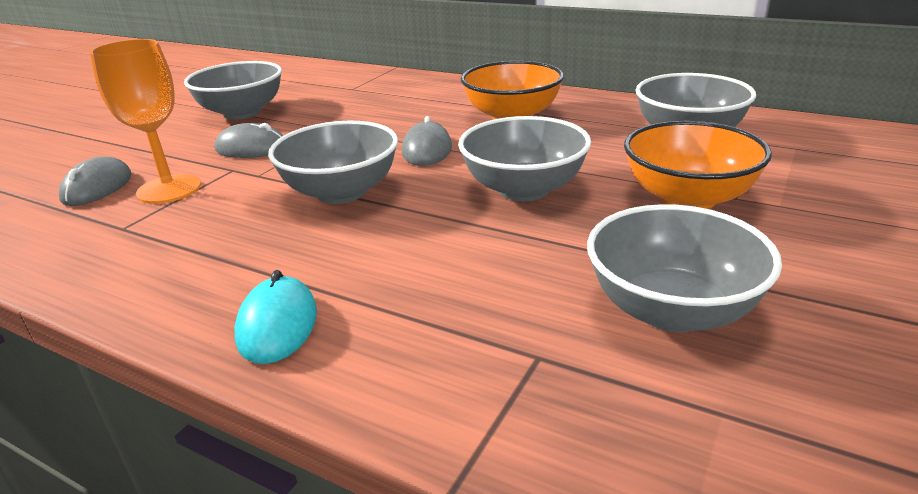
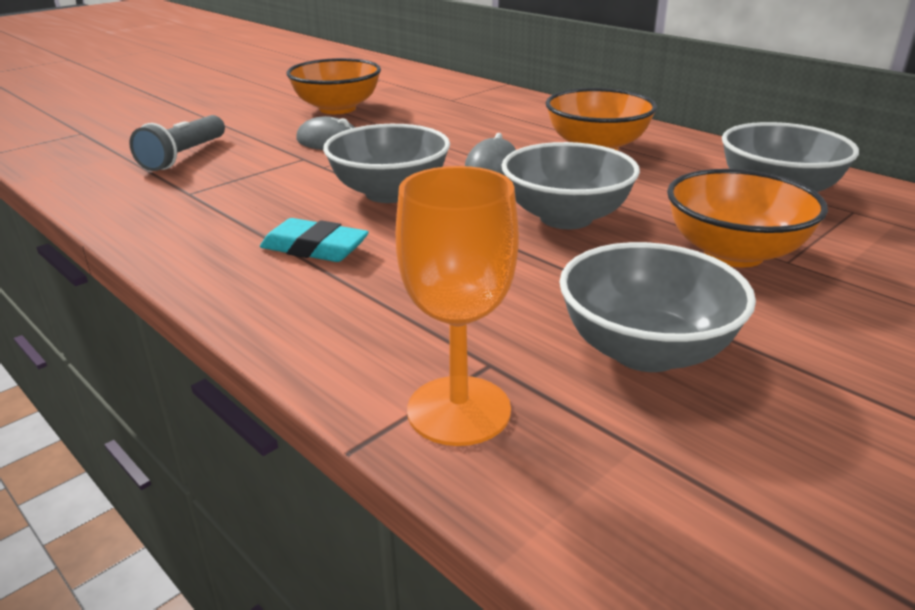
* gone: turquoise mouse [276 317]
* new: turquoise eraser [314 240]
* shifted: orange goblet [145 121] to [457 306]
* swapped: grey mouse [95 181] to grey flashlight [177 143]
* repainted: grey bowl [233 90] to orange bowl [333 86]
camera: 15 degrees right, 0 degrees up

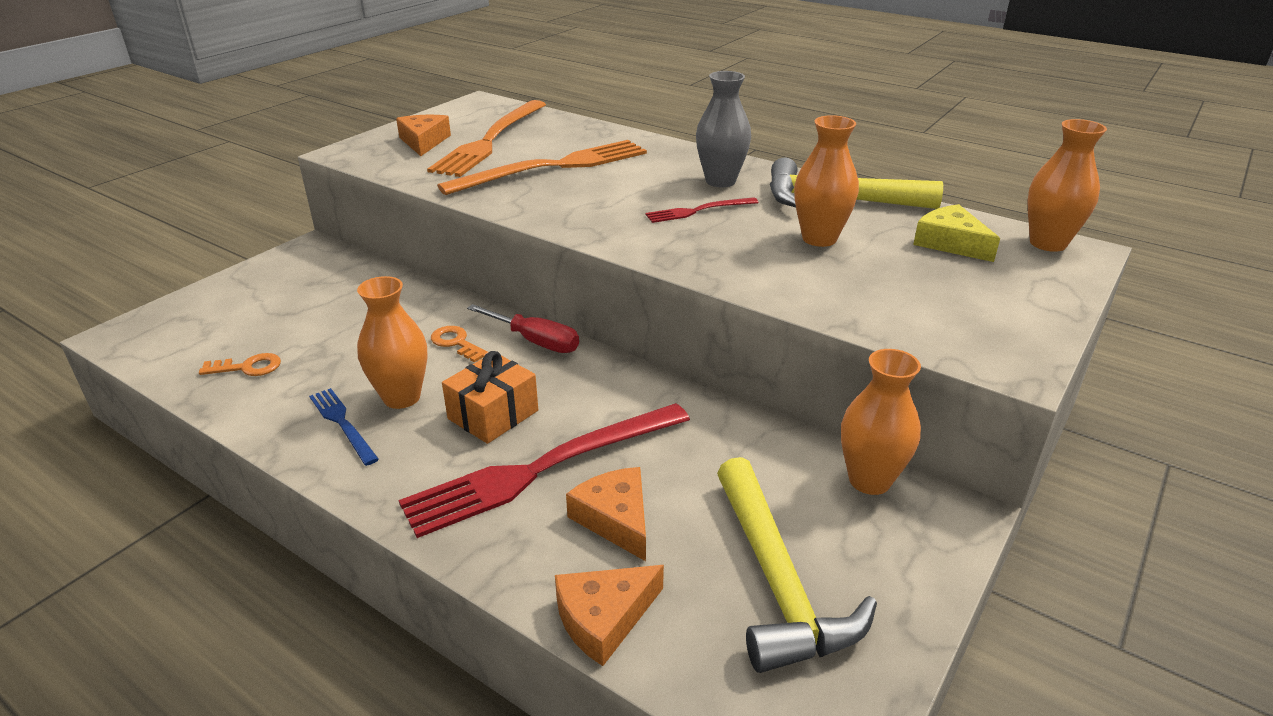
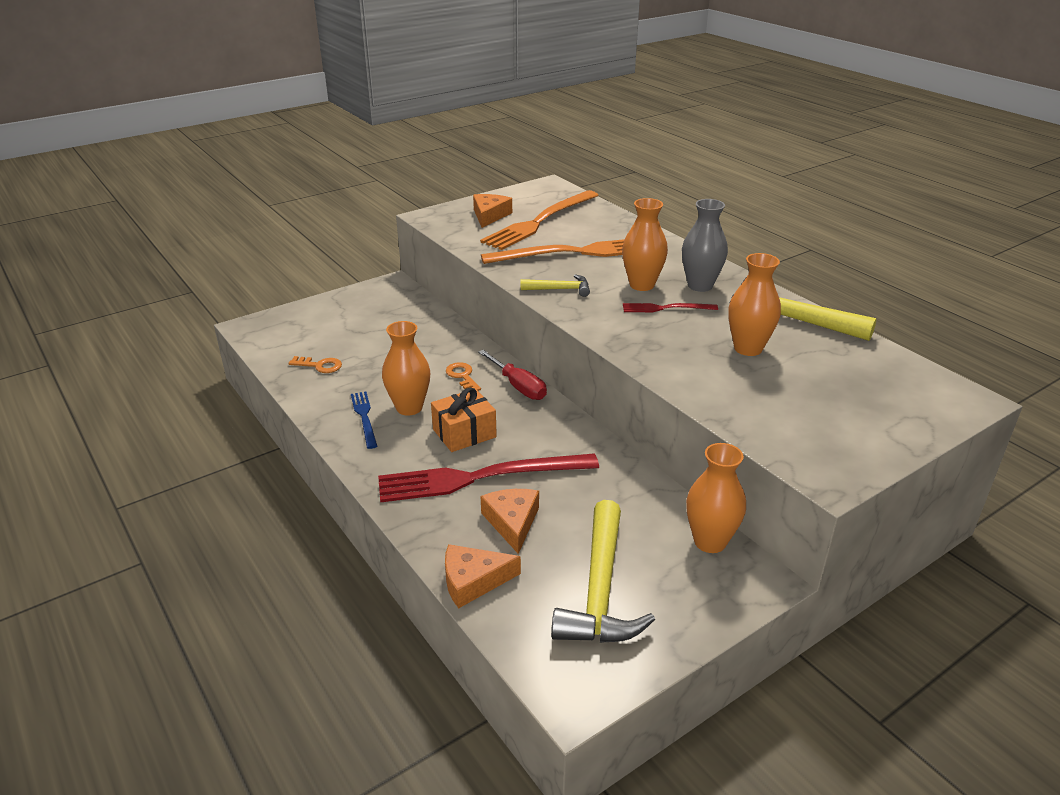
* gone: yellow cheese [956 233]
* new: yellow hammer [555 285]
* shifted: orange vase [1067 185] to [645 244]
camera: 20 degrees right, 0 degrees up

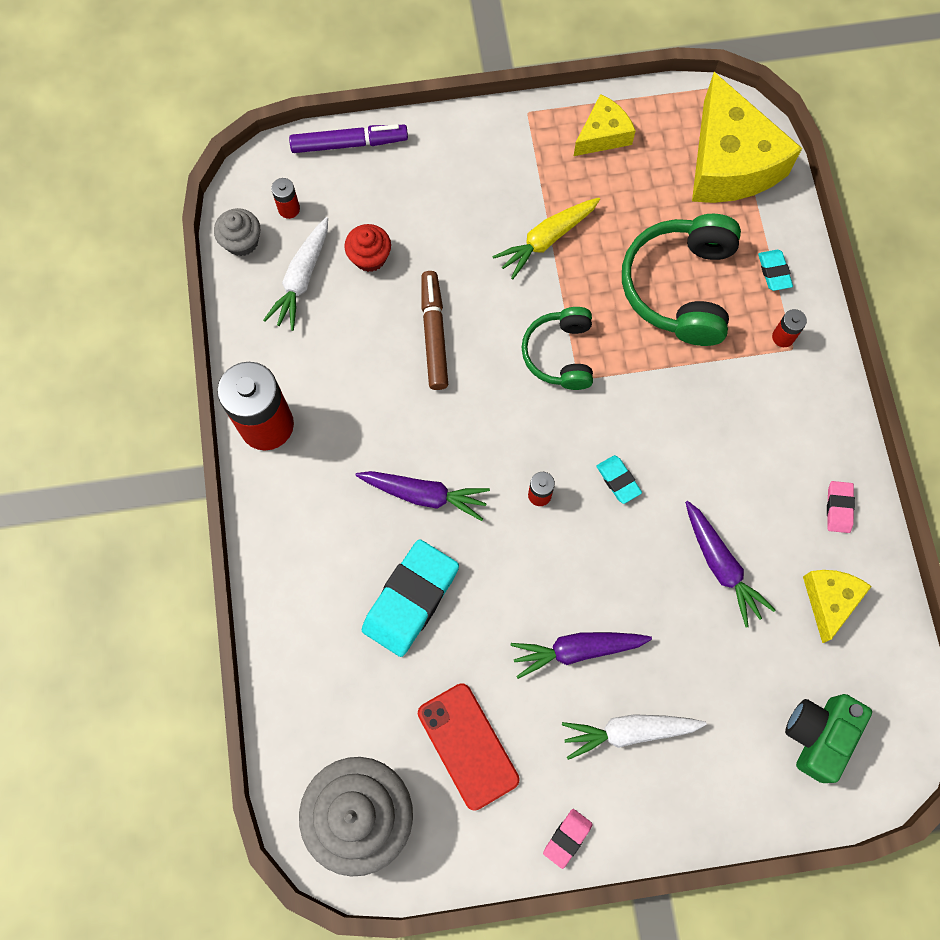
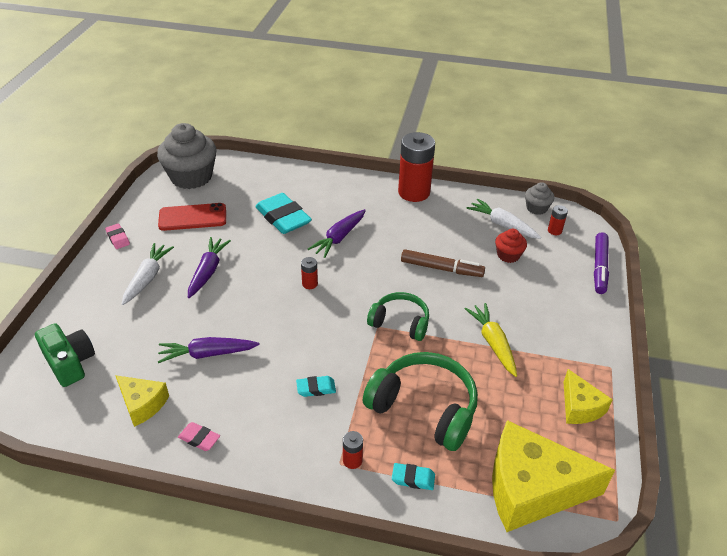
* shifted: turquoise eraser [619 479] to [316 386]
camera: 110 degrees right, 30 degrees down

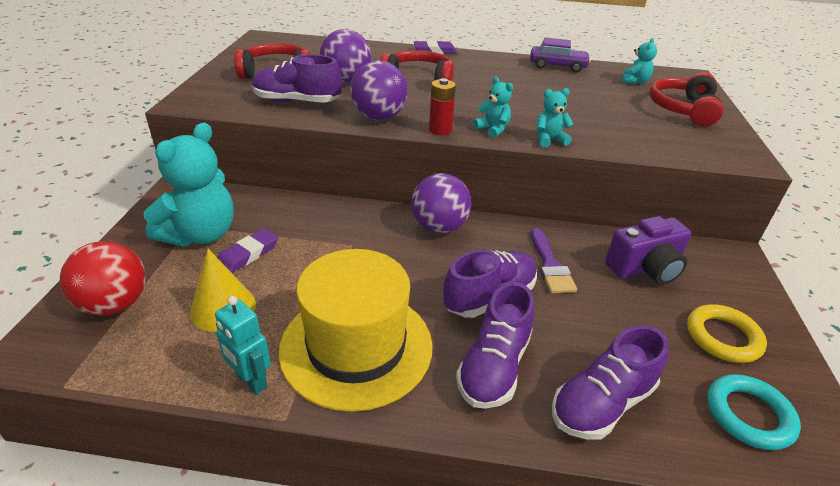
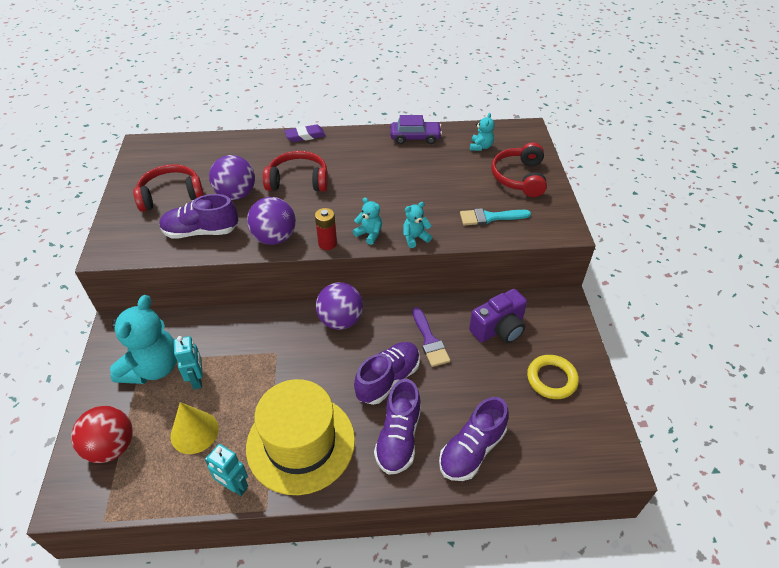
* gone: turquoise ring [754 412]
* new: turquoise brush [495 216]
* swapped: purple eraser [248 250] to turquoise robot [188 362]
camera: 10 degrees left, 10 degrees up

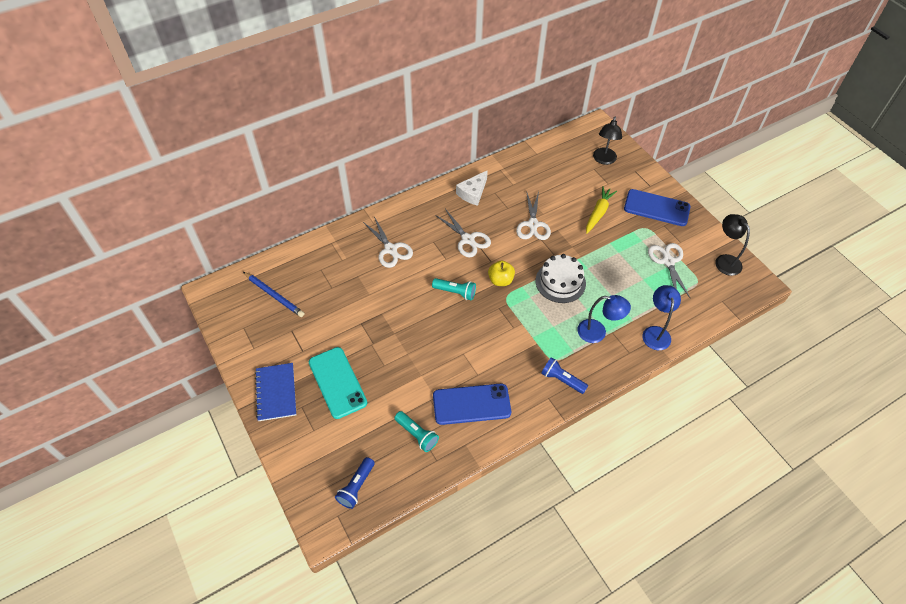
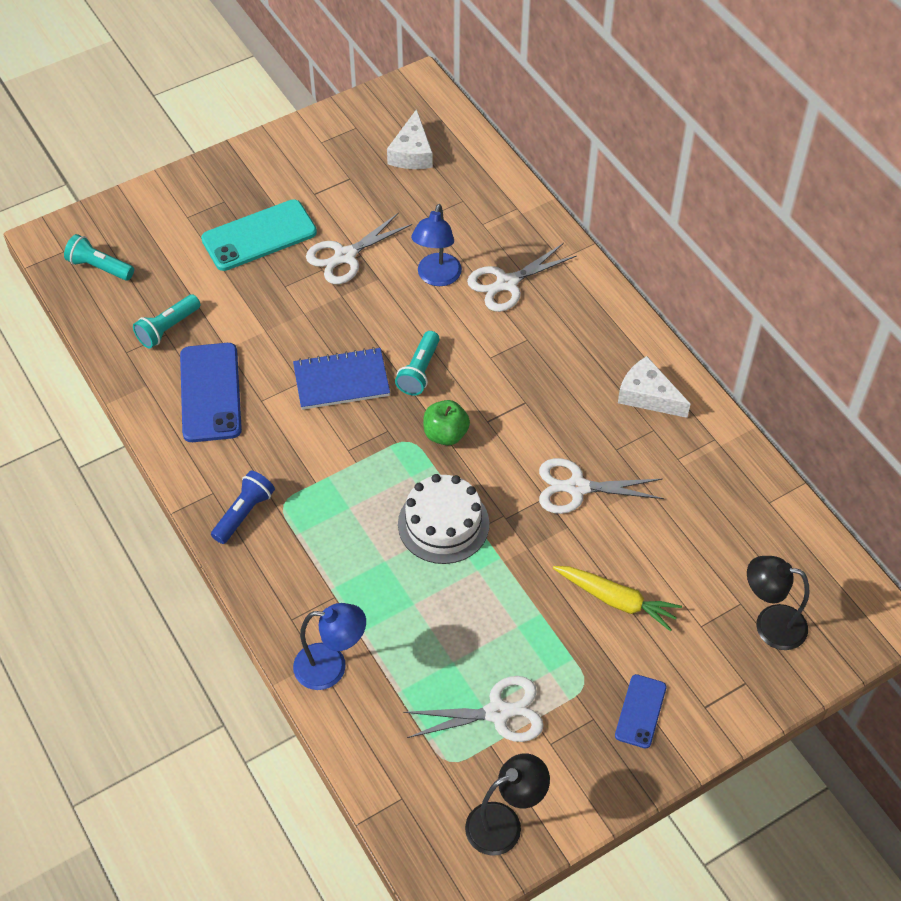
* shifted: blue notebook [275 392] to [341 378]
* shifted: white scissors [463 233] to [359 248]
* shifted: blue lamp [604 319] to [436 245]
* swapped: blue pencil [273 294] to white cheese [410 139]
* repainted: blue flashlight [355 483] to turquoise flashlight [99 257]
* repainted: yellow apple [501 273] to green apple [446 422]
* scaled: blue phone [657 207] = [641 711] x0.56
camera: 90 degrees right, 0 degrees up

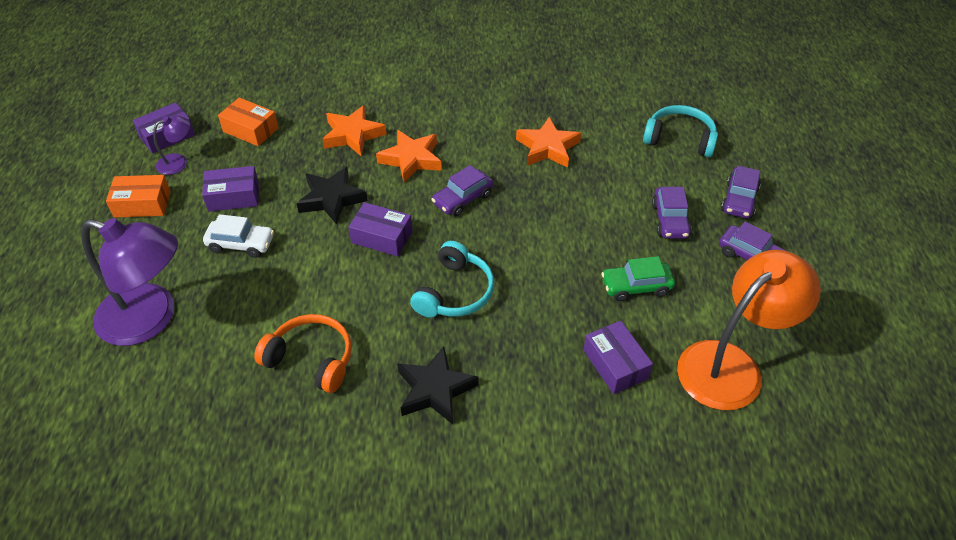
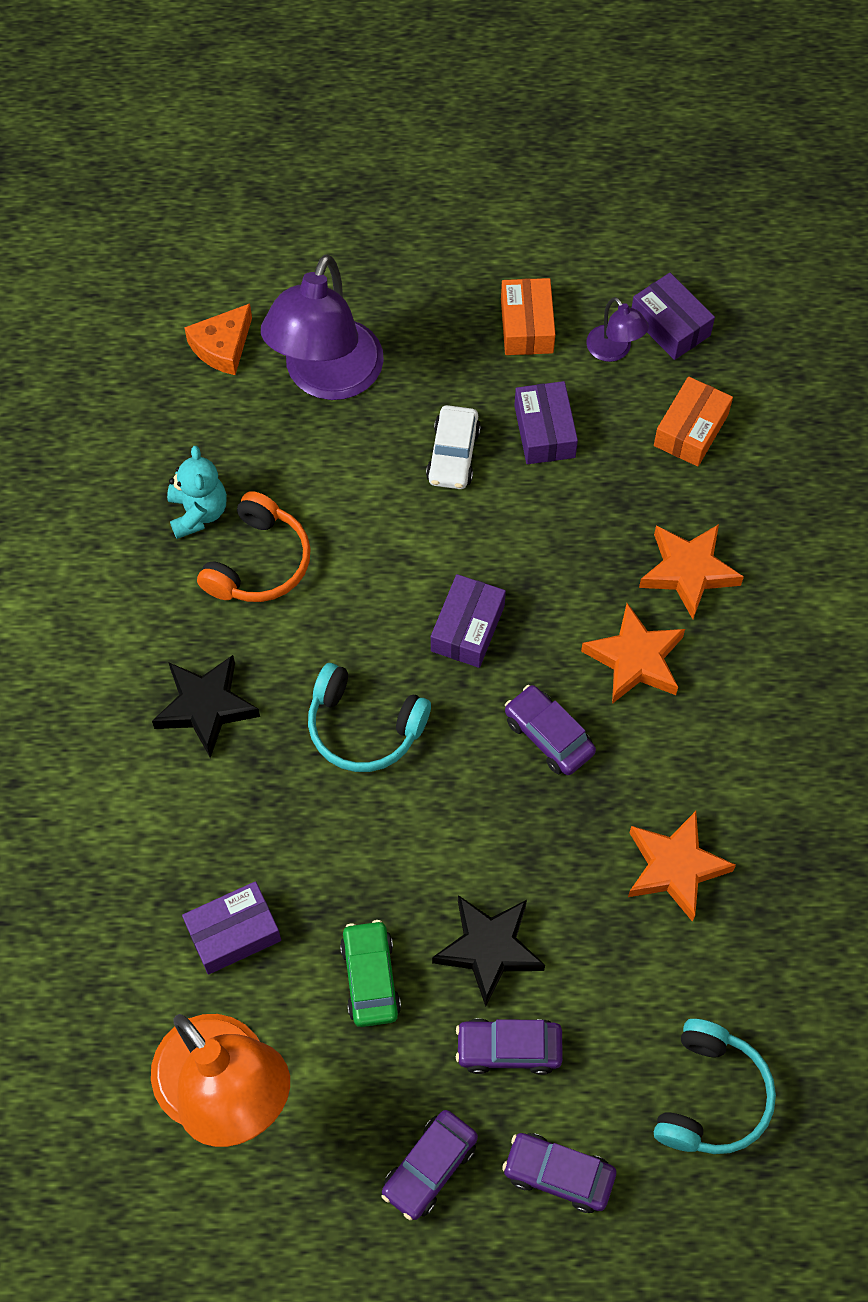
* new: turquoise teddy bear [197 492]
* new: orange cheese [218 339]
* shifted: black star [332 195] to [488 950]
camera: 90 degrees right, 15 degrees up

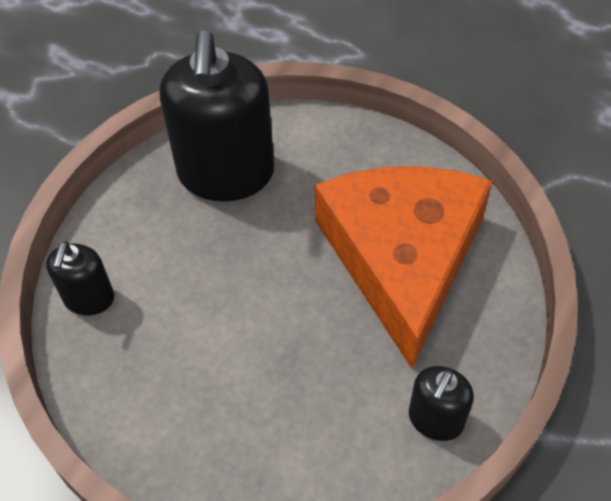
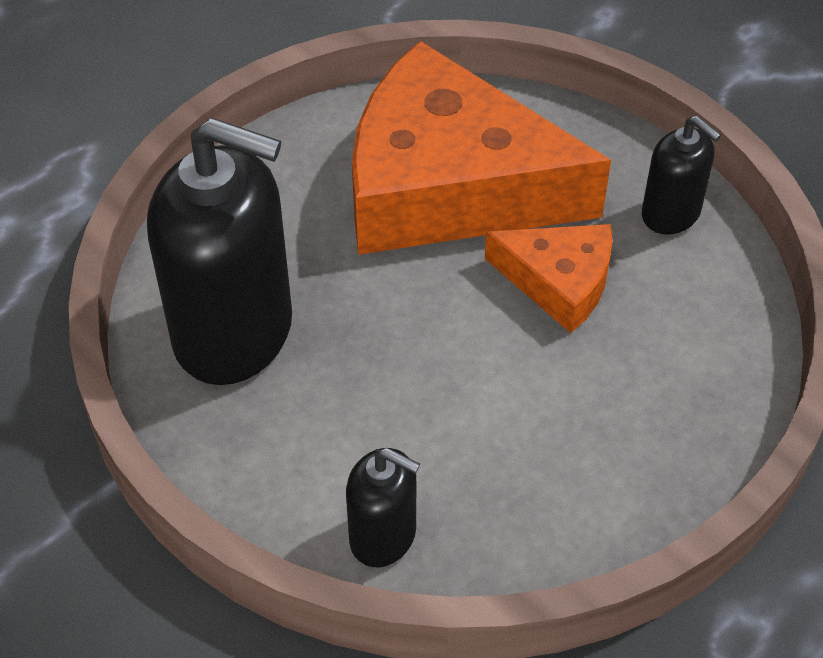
* new: orange cheese [548 278]
camera: 75 degrees left, 5 degrees down

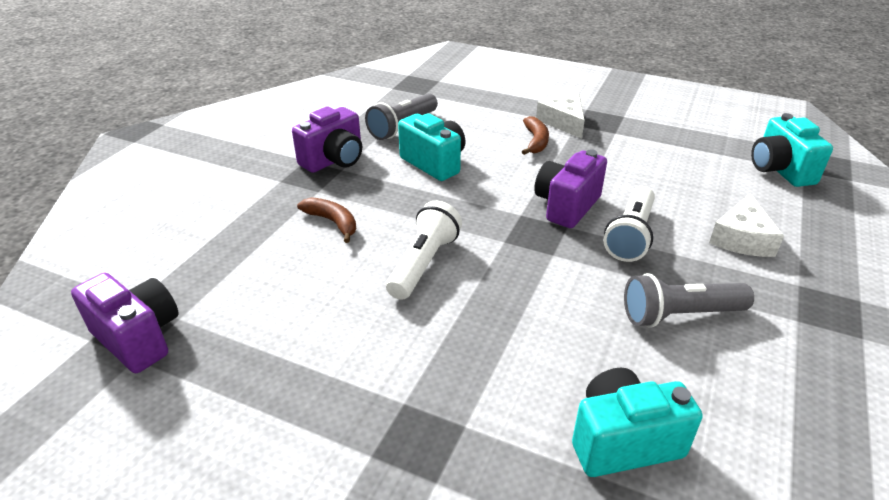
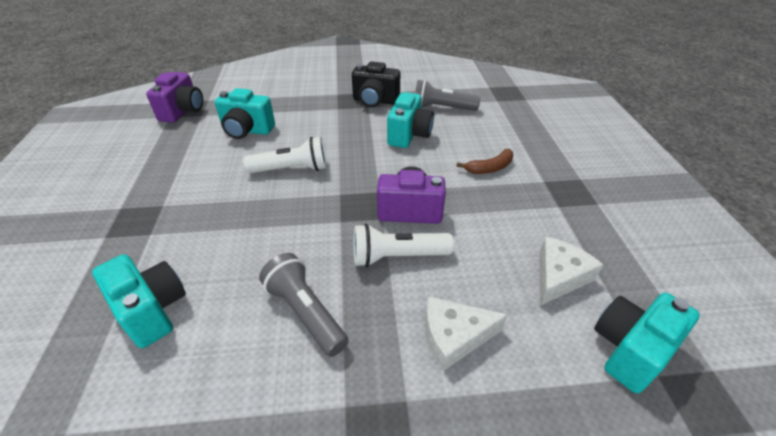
* gone: brown banana [326 220]
* new: turquoise camera [245 113]
* shifted: white cheese [560 116] to [571 271]
* repainted: purple camera [327 139] to black camera [376 84]
camera: 60 degrees right, 5 degrees up

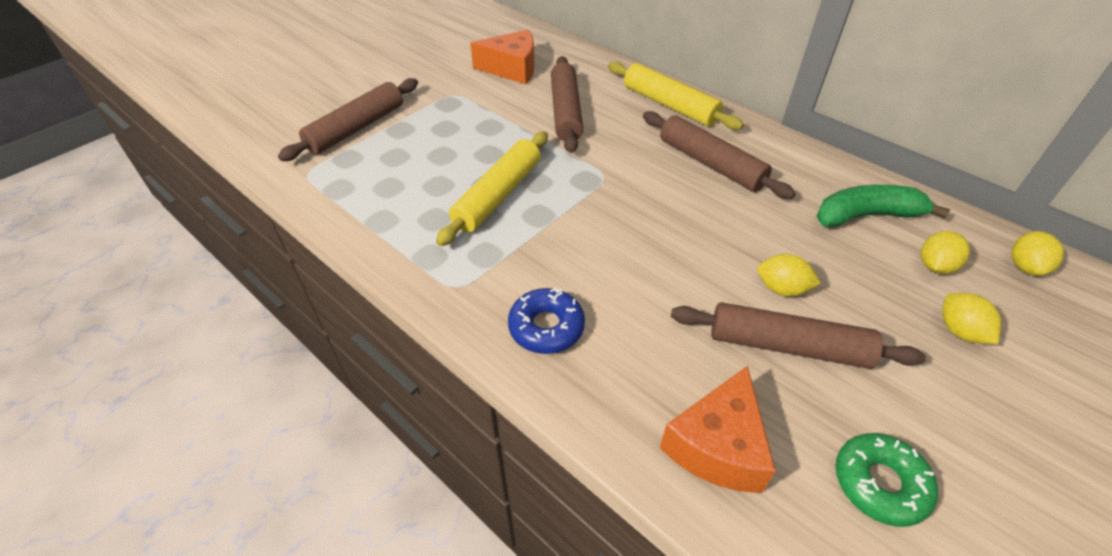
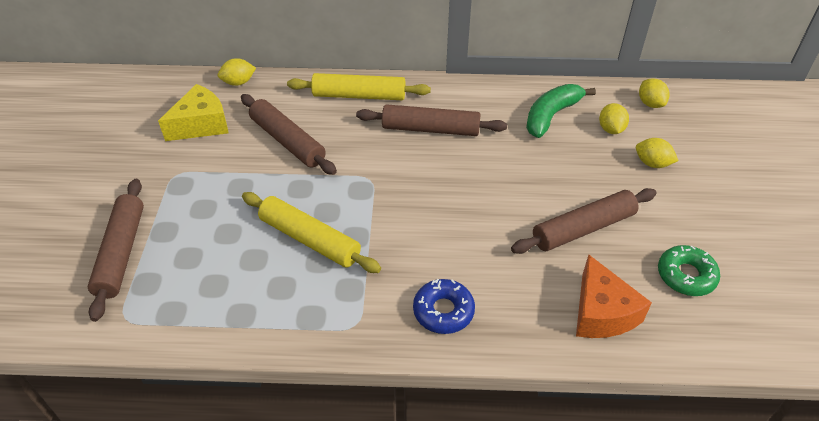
* shifted: yellow lemon [789 275] to [237 72]
* repainted: orange cheese [502 57] to yellow cheese [193 112]
* rotated: yellow rolling pin [492 188] = [311 232] 45 degrees counterclockwise
camera: 40 degrees left, 0 degrees up

